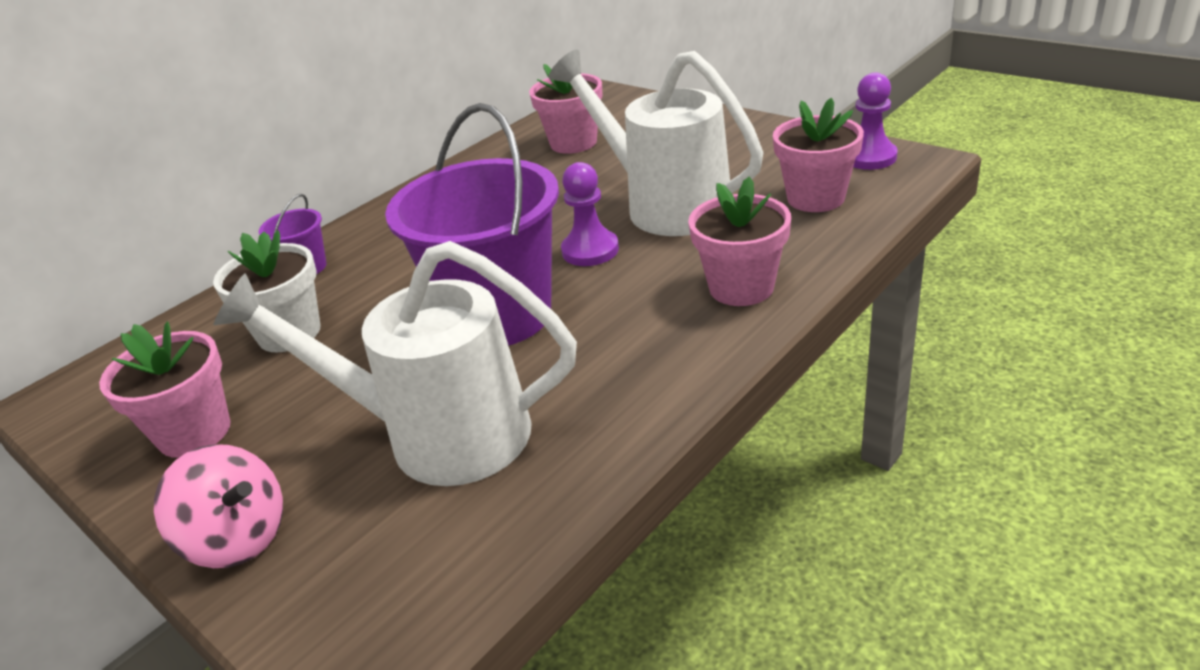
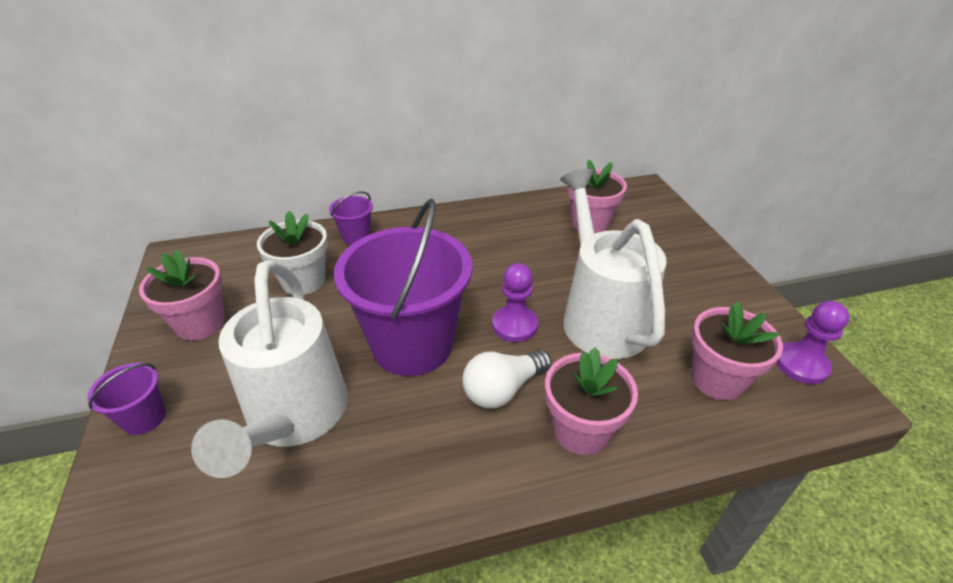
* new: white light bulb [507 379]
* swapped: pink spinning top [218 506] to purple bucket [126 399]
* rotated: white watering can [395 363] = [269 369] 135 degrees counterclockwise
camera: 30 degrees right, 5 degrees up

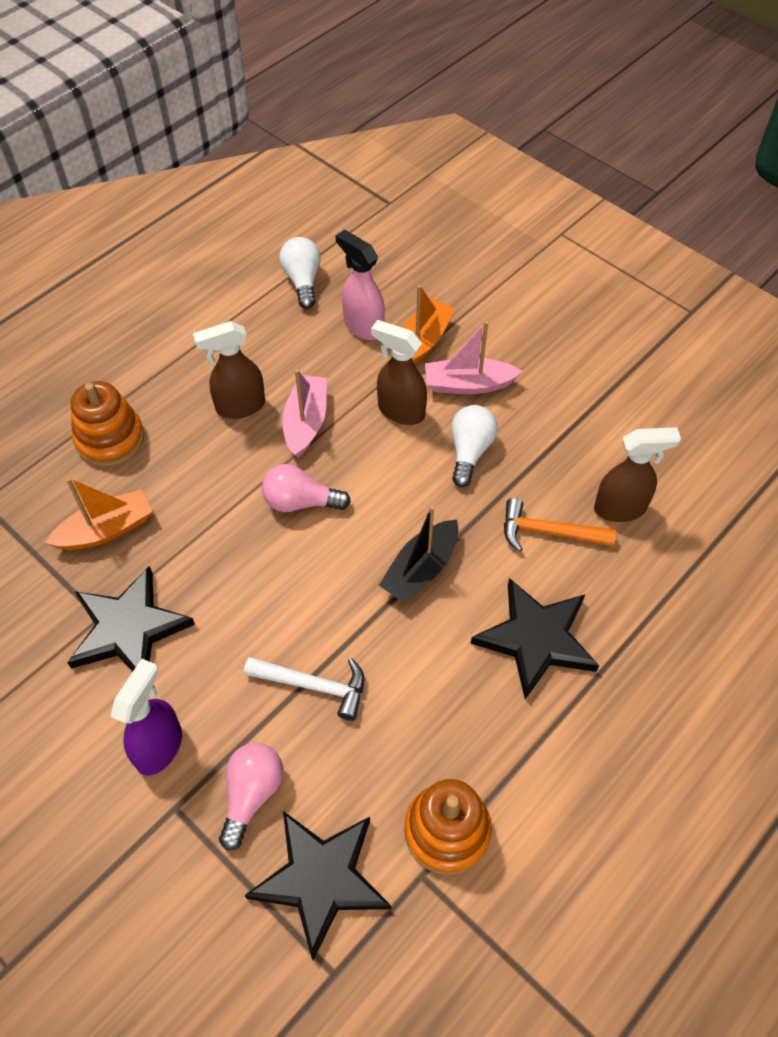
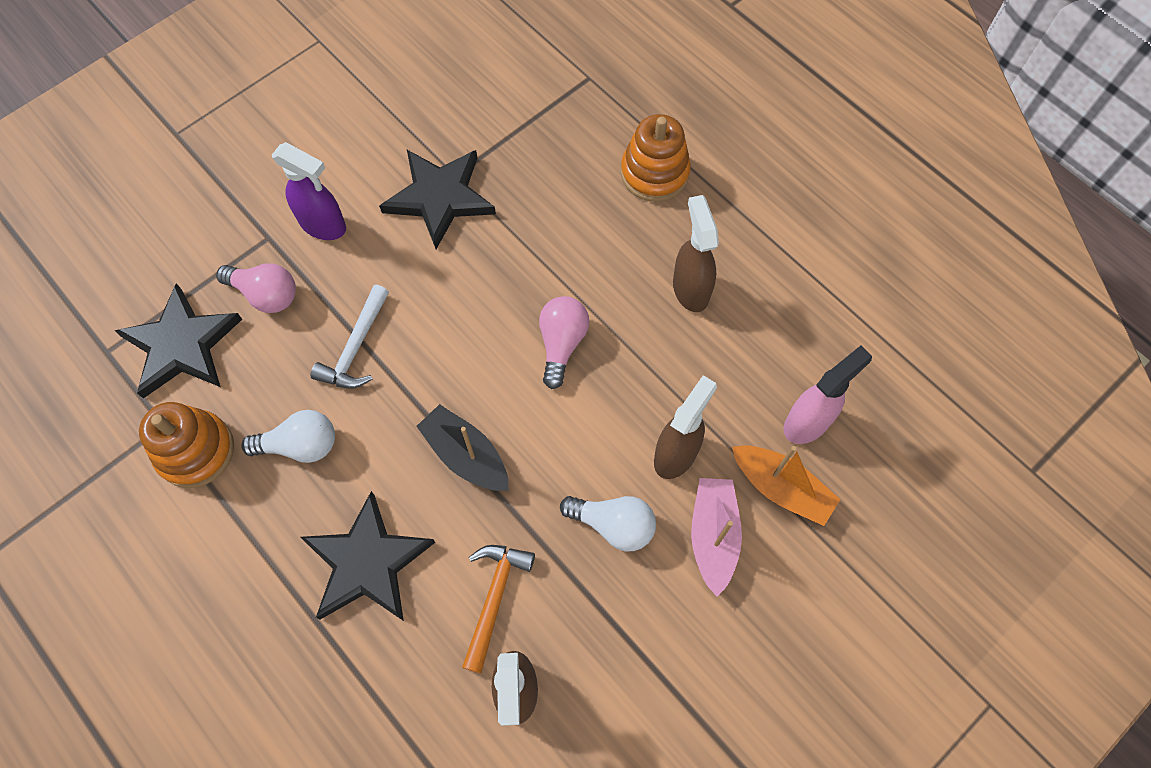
* gone: orange boat [98 514]
* gone: pink boat [304 413]
* shifted: white light bulb [300 273] to [288 436]
camera: 95 degrees right, 10 degrees up

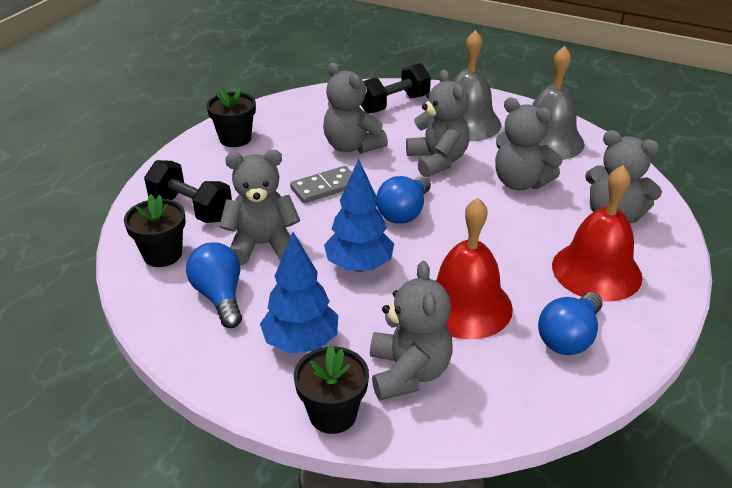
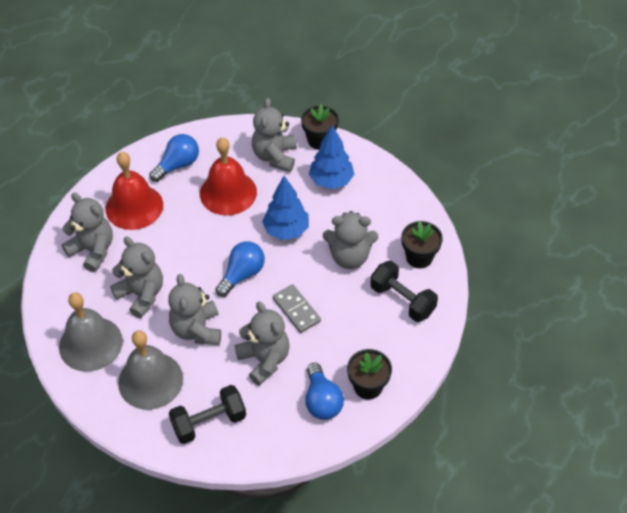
* shifted: blue light bulb [214 285] to [324 391]
* rotated: grey domino [321 184] = [297 308] 75 degrees clockwise
camera: 170 degrees left, 15 degrees up

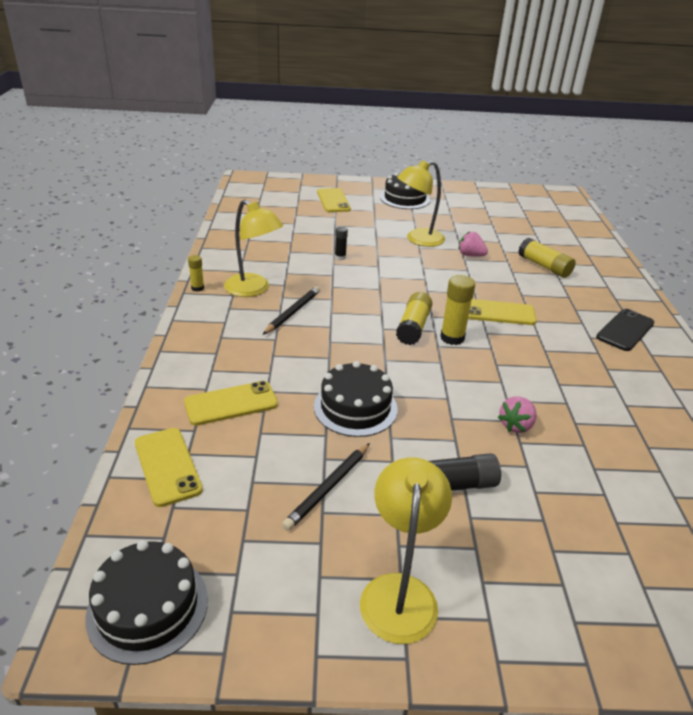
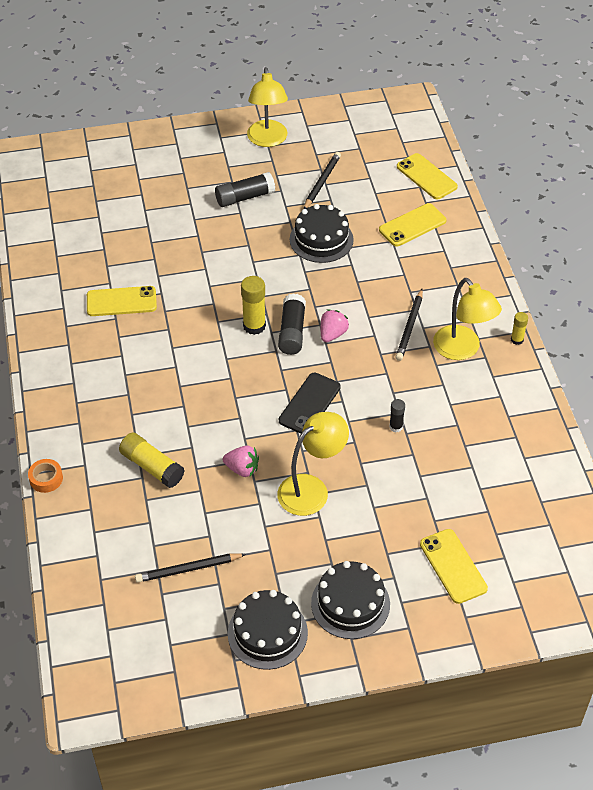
* new: orange tape [45 476]
* new: black pencil [190 568]
* shifted: black cake [146 602] to [268 630]
* shifted: yellow phone [502 312] to [122 301]
* shifted: pink strawberry [517 415] to [335 326]
* shifted: black phone [625 330] to [310 403]
* repainted: yellow glue stick [414 318] to black glue stick [292 324]
* rotated: yellow lamp [253 248] = [467 319] 150 degrees counterclockwise
camera: 170 degrees right, 15 degrees up

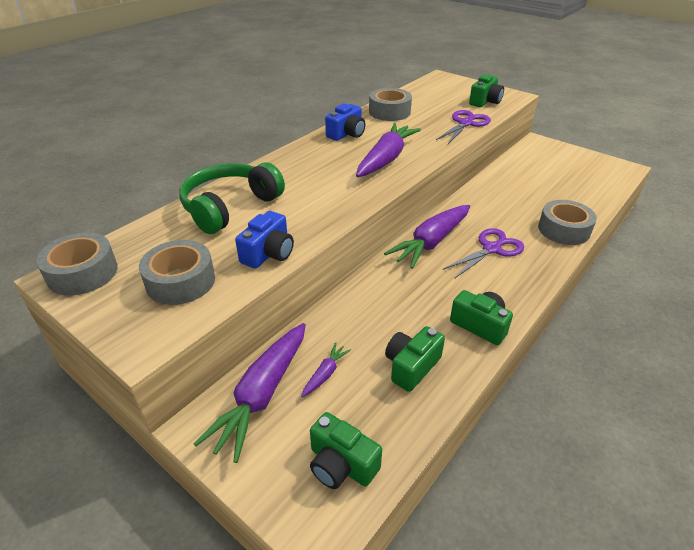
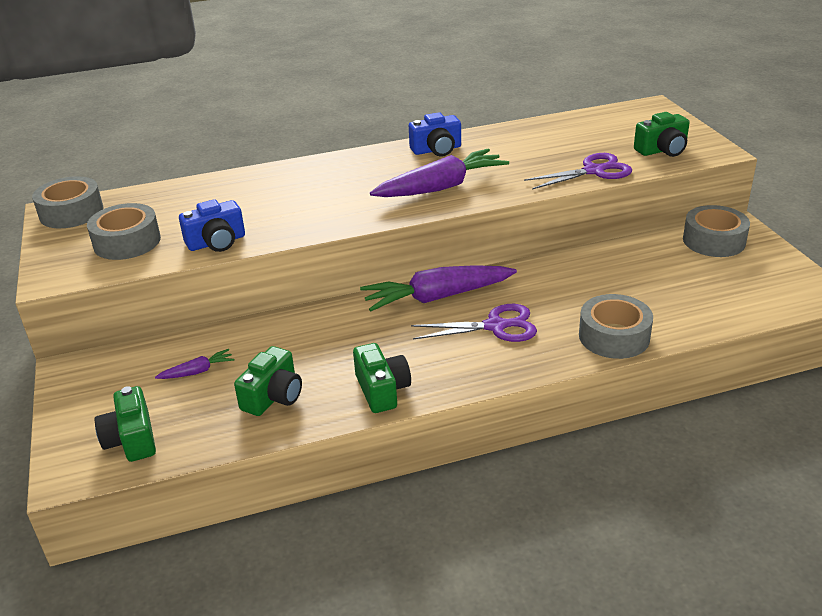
* gone: green headphones [232 198]
* gone: purple carrot [250 393]
* shifted: grey tape [390 104] to [716 231]
* rotated: green camera [415 359] = [268 381] 135 degrees clockwise
camera: 35 degrees right, 5 degrees down

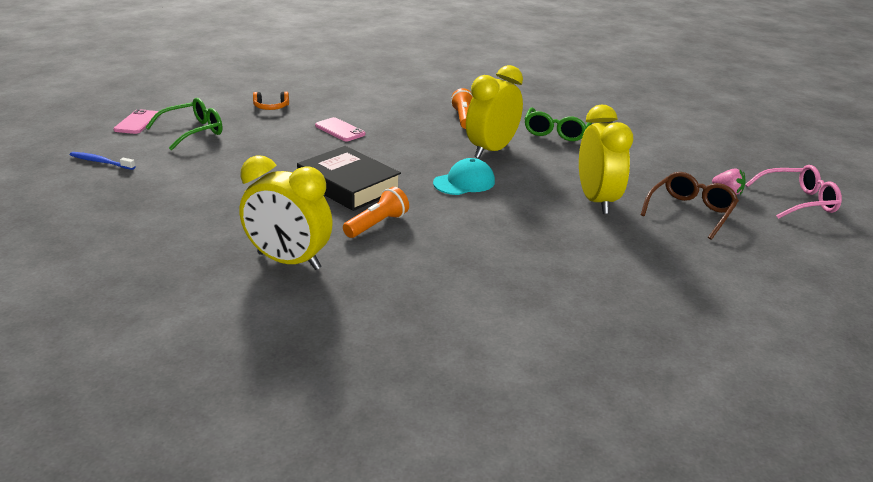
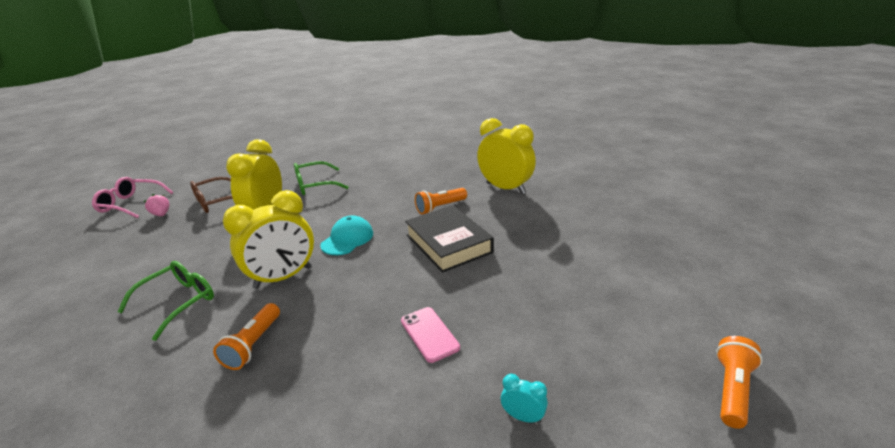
* gone: blue toothbrush [103 161]
* shifted: green glasses [183 124] to [321 178]
* swapped: pink phone [136 121] to orange flashlight [739 382]
* swapped: orange headphones [271 101] to turquoise clock [524 398]
* rotated: turquoise cap [464 176] = [346 235] 135 degrees clockwise
camera: 160 degrees left, 0 degrees up

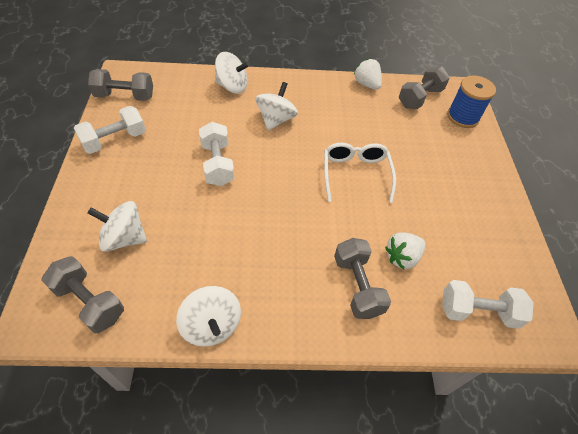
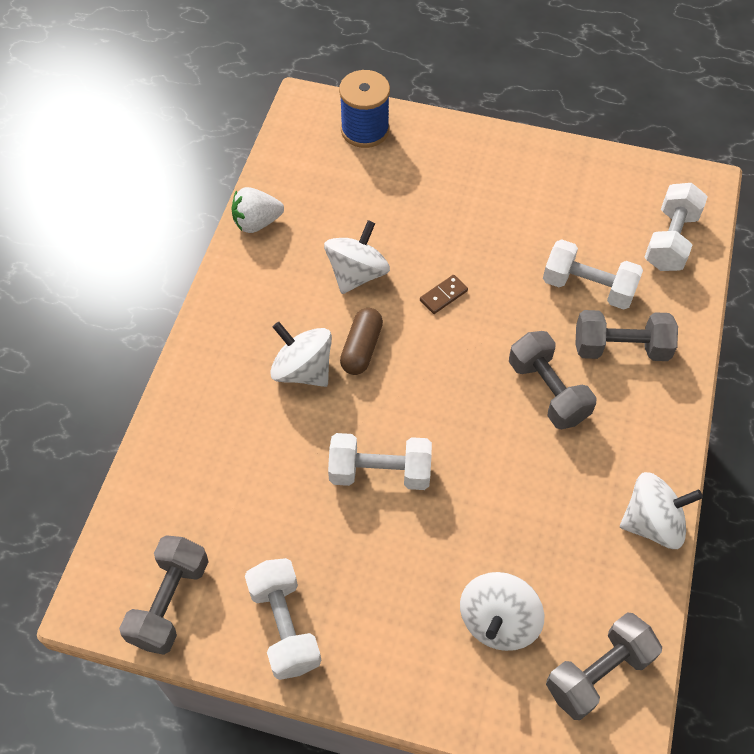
* new: brown capsule [361 341]
* shifted: white spinning top [232 73] to [357 257]
* shifted: grey dumbbell [424 87] to [553 380]
* swapped: white glasses [360 173] to brown domino [444 294]
* swapped: white strawberry [405 250] to white dumbbell [593 274]
camera: 70 degrees left, 5 degrees up

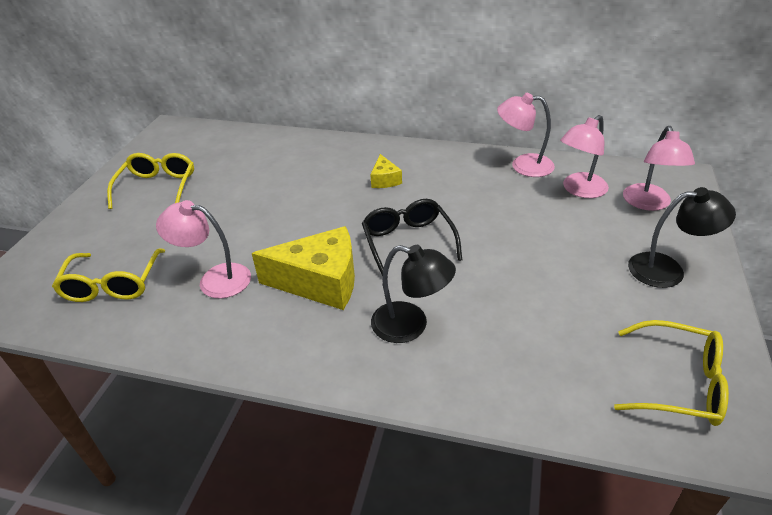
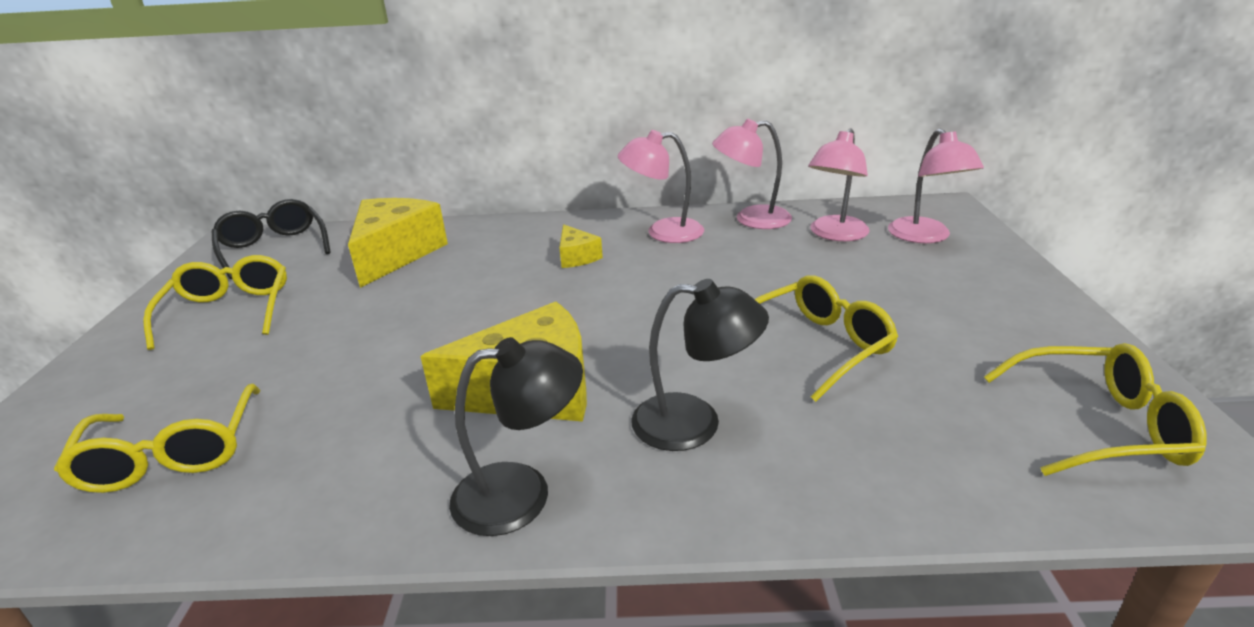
* new: yellow cheese [398 243]
* new: yellow glasses [826 338]
* shifted: pink lamp [203 249] to [661 186]
* shifted: black glasses [412 238] to [271 239]
* shifted: black lamp [682 237] to [516 436]
camera: 15 degrees left, 10 degrees down

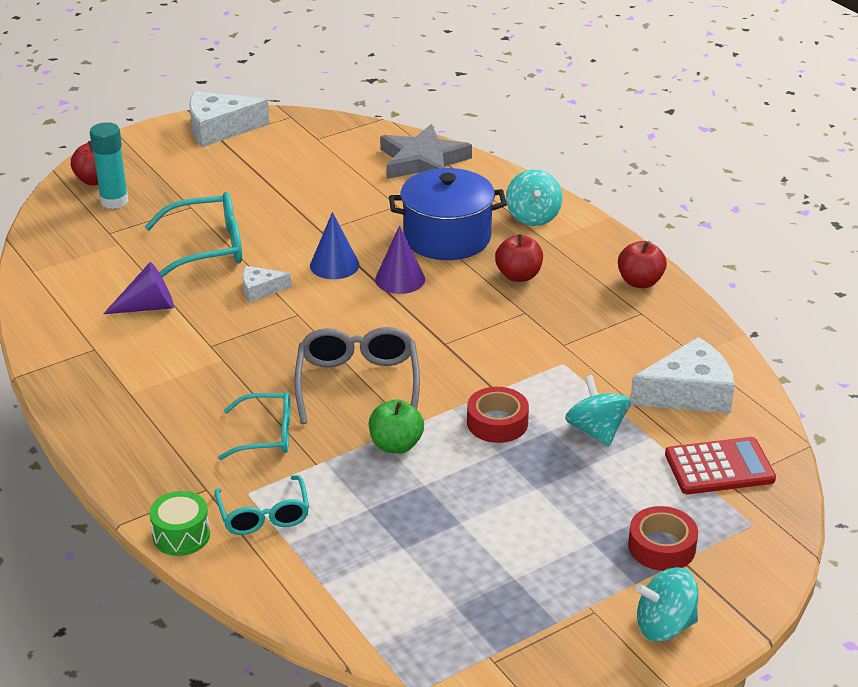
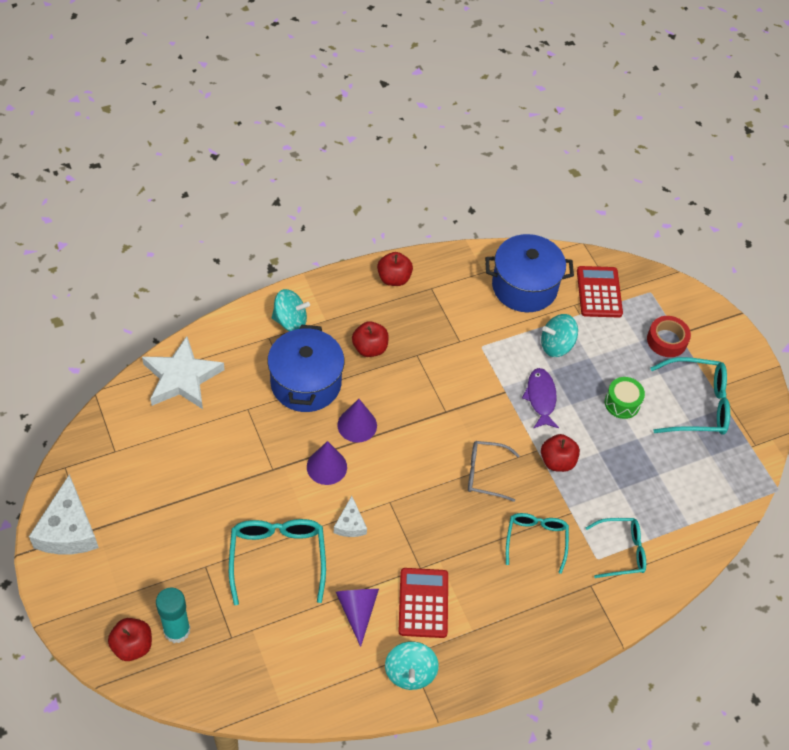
* new: red calculator [423 603]
* new: turquoise glasses [690 396]
* shifted: green drum [179 523] to [625 398]
* shifted: turquoise spinning top [666 604] to [412 665]
* swapped: red tape [498 415] to purple fish [540 398]
* swapped: white cheese [683 375] to blue pot [529 273]
* repainted: blue cone [334 245] to purple cone [327 463]
* repainted: green apple [396 426] to red apple [560 453]
* repainted: grey star [426 151] to white star [183 372]
* scaled: grey glasses [357 375] = [494 471] x0.66
camera: 85 degrees left, 20 degrees up

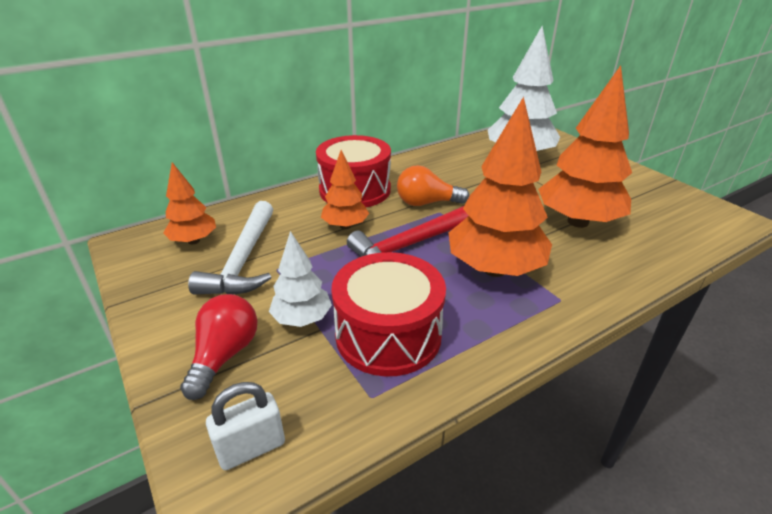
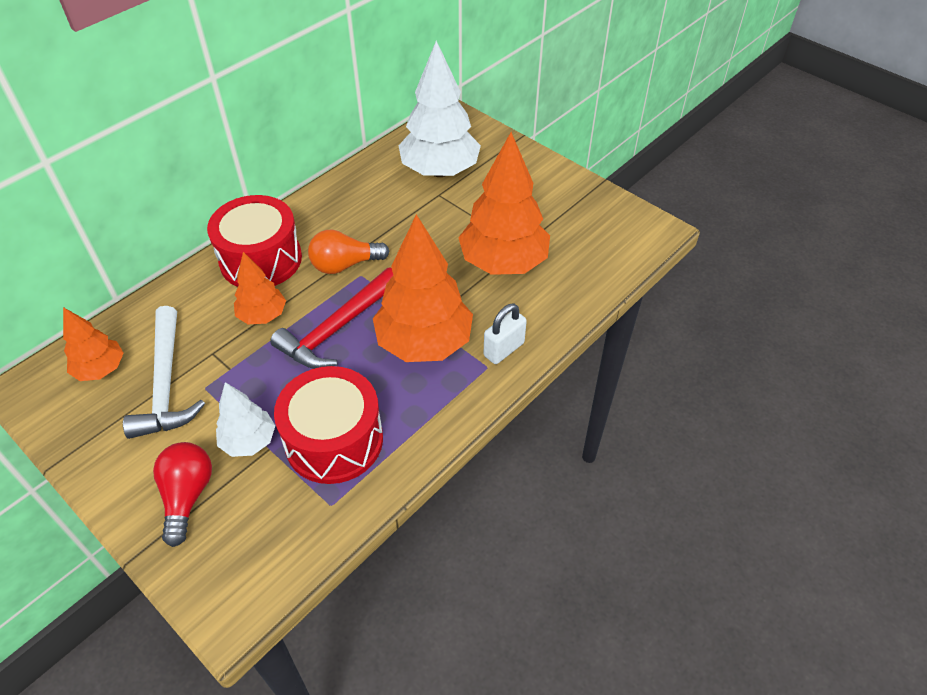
* shifted: white padlock [245 426] to [505 334]
camera: 15 degrees left, 15 degrees up

